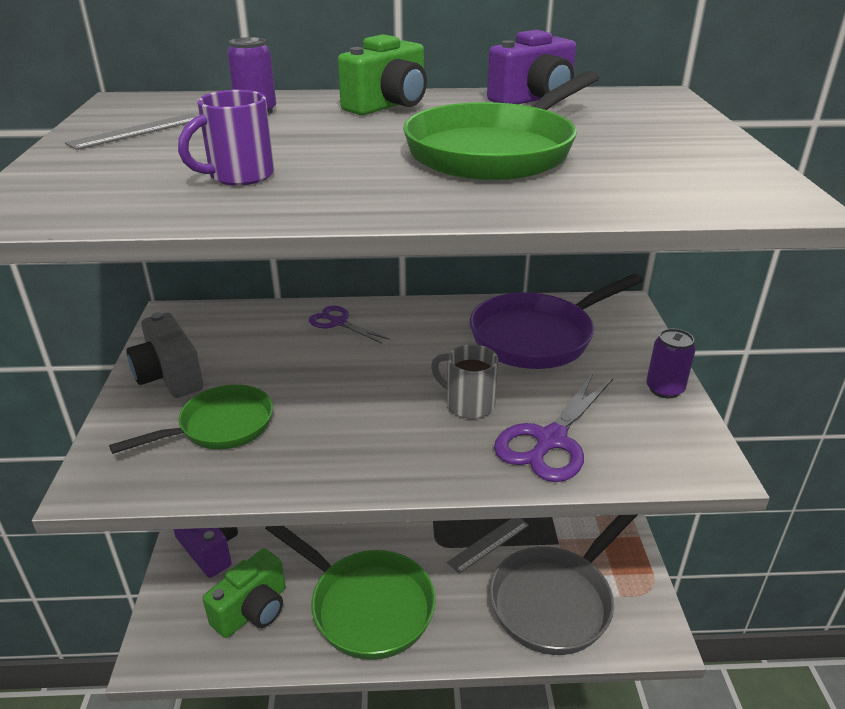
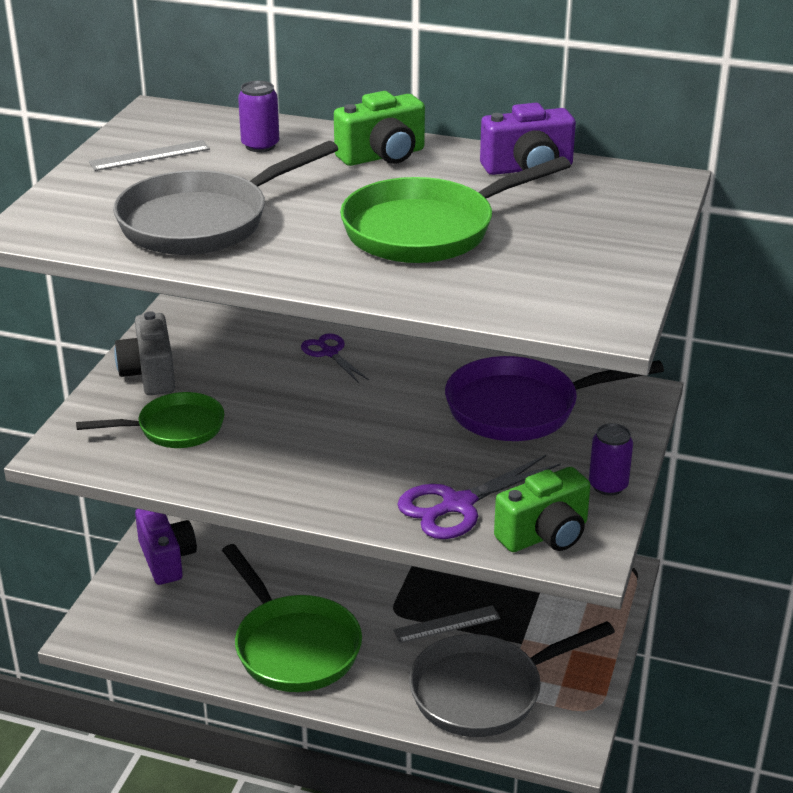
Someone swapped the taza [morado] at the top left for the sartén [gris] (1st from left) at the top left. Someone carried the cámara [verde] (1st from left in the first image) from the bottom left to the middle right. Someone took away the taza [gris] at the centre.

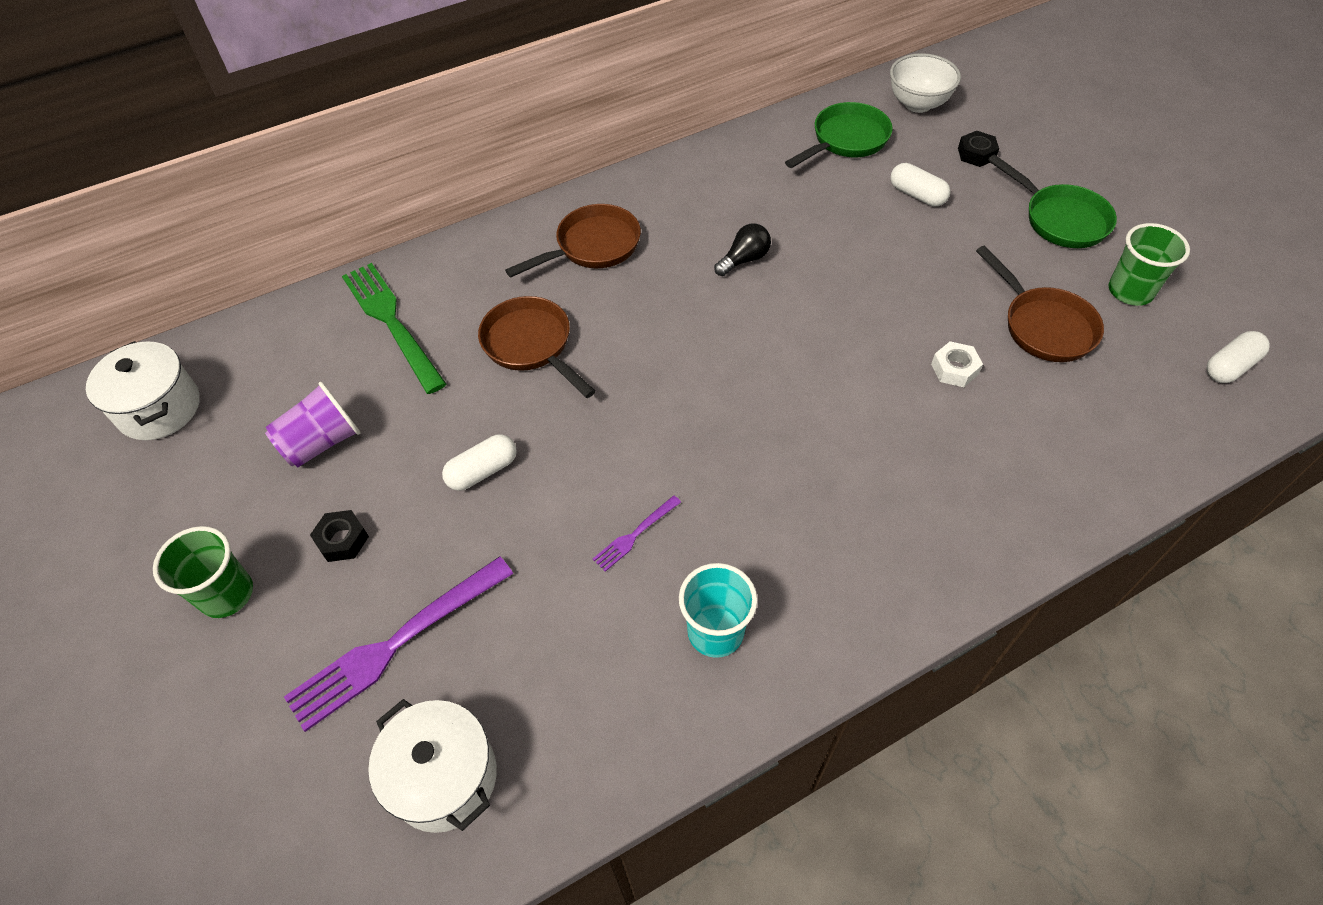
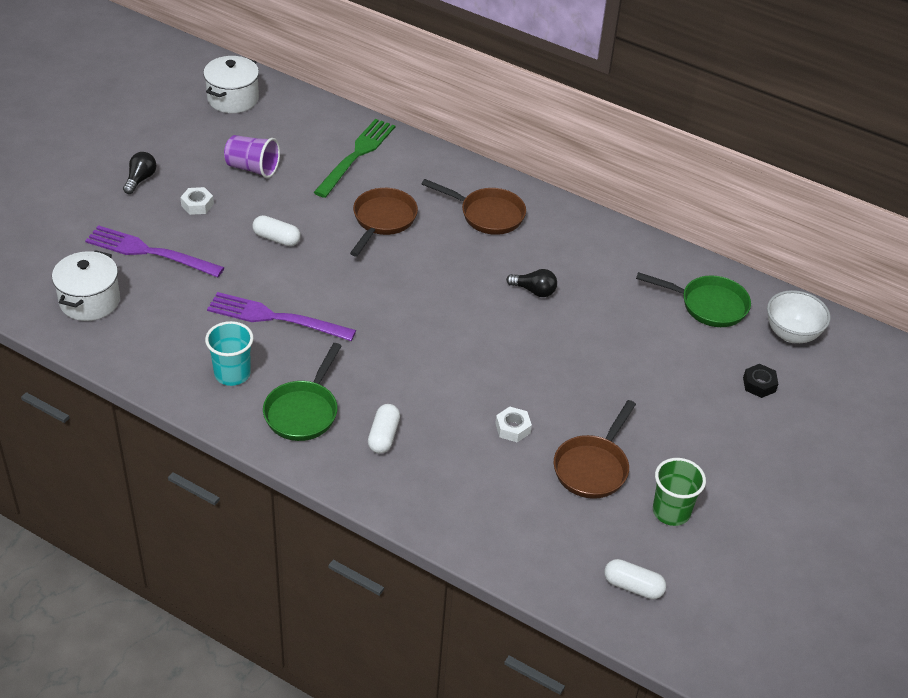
Someone swapped the vaso [verde] (1st from left) at the middle left for the bombilla [negro] (1st from left) at the top left. Someone repainted the tuerca [negro] (1st from left) at the middle left, which became the tuerca [blanco] (1st from left) at the top left. Someone scaled the tenedor [morado] (2nd from left) at the centre by 2.13. Someone carried the sartén [verde] (2nd from left in the first image) from the top right to the middle left. Someone carried the cápsula [blanco] (2nd from left) from the top right to the centre.

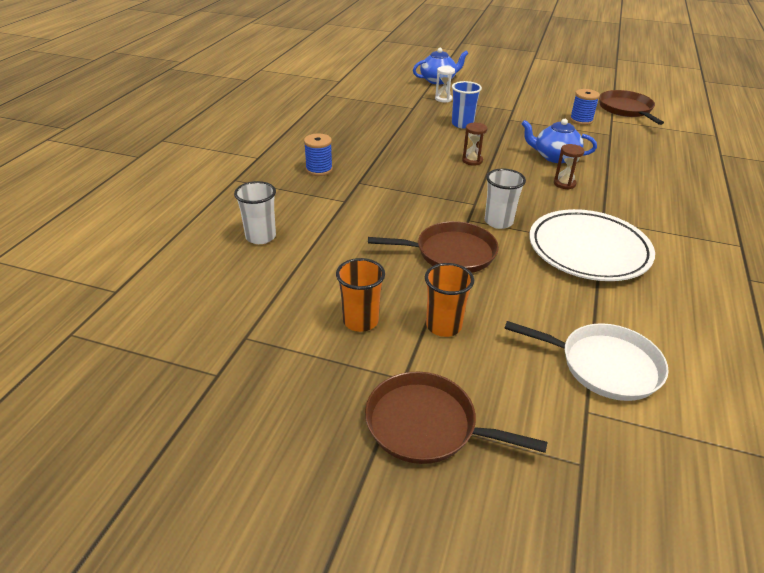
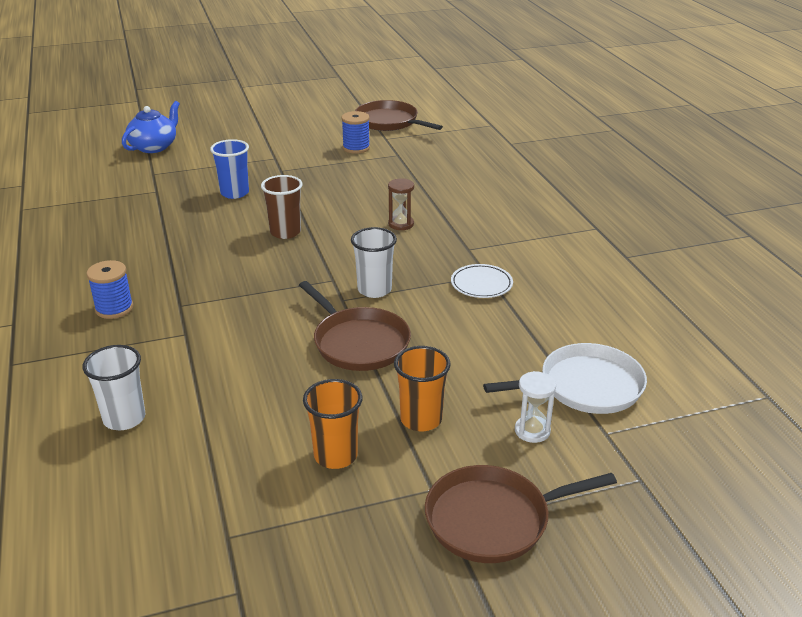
Someone swapped the reloj de arena [marrón] (1st from left) at the top centre for the vaso [marrón] at the centre. Someone rotated the sartén [marrón] (1st from left) at the centre by 90 degrees clockwise. Someone scaled the plato [blanco] at the middle right by 0.46. Someone carried the reloj de arena [blanco] from the top centre to the middle right. Someone took away the tetera [azul] (2nd from left) at the top right.

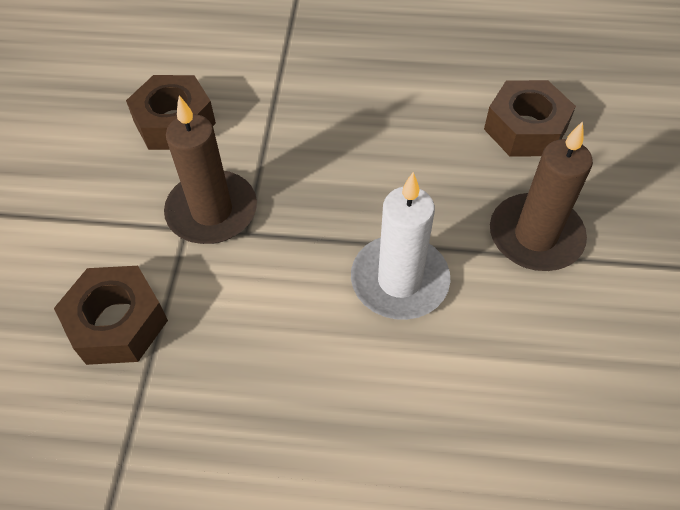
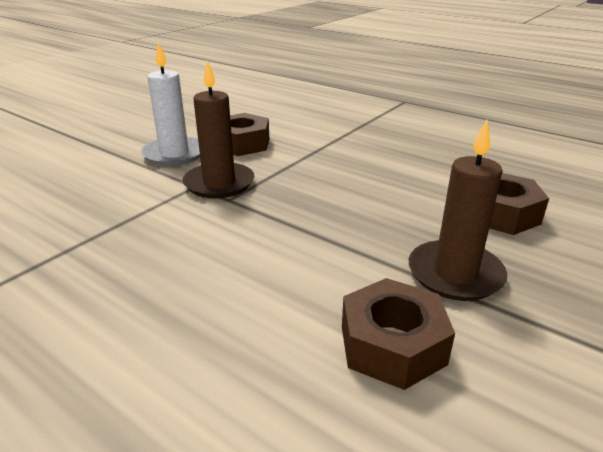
Someone carried the vela [blanco] from the centre to the top left. Someone carried the tuerca [marrón] (1st from left in the first image) from the middle left to the bottom centre.

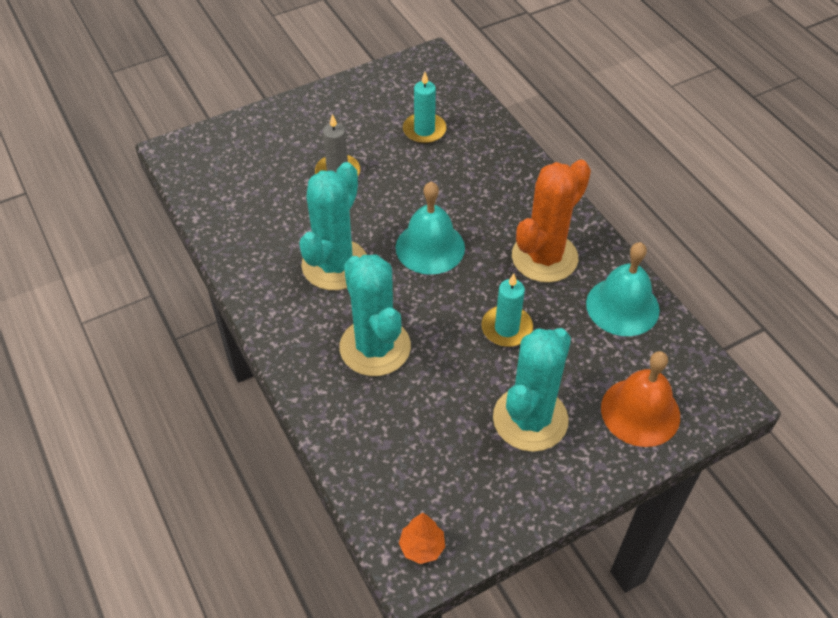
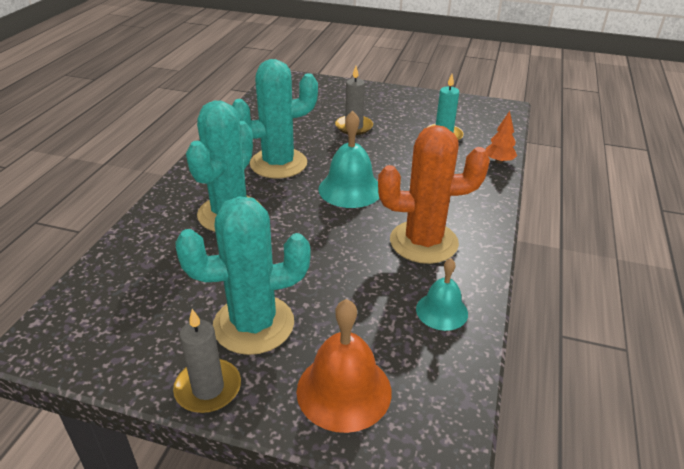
Someone put down the vela [gris] (1st from left) at the bottom left. Someone scaled the campana [turquesa] (2nd from left) at the middle right by 0.63. Someone carried the árbol [naranja] from the bottom centre to the top right. Someone took away the vela [turquesa] (2nd from left) at the centre.

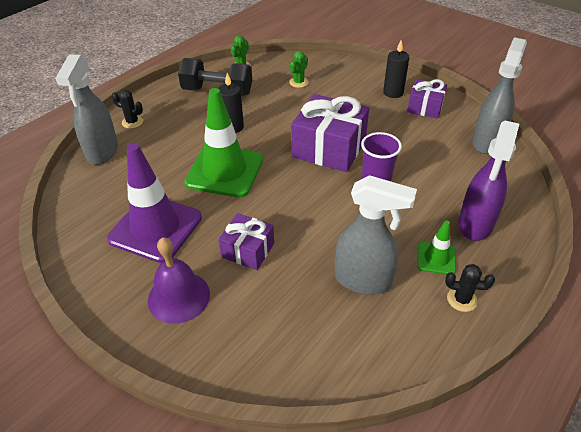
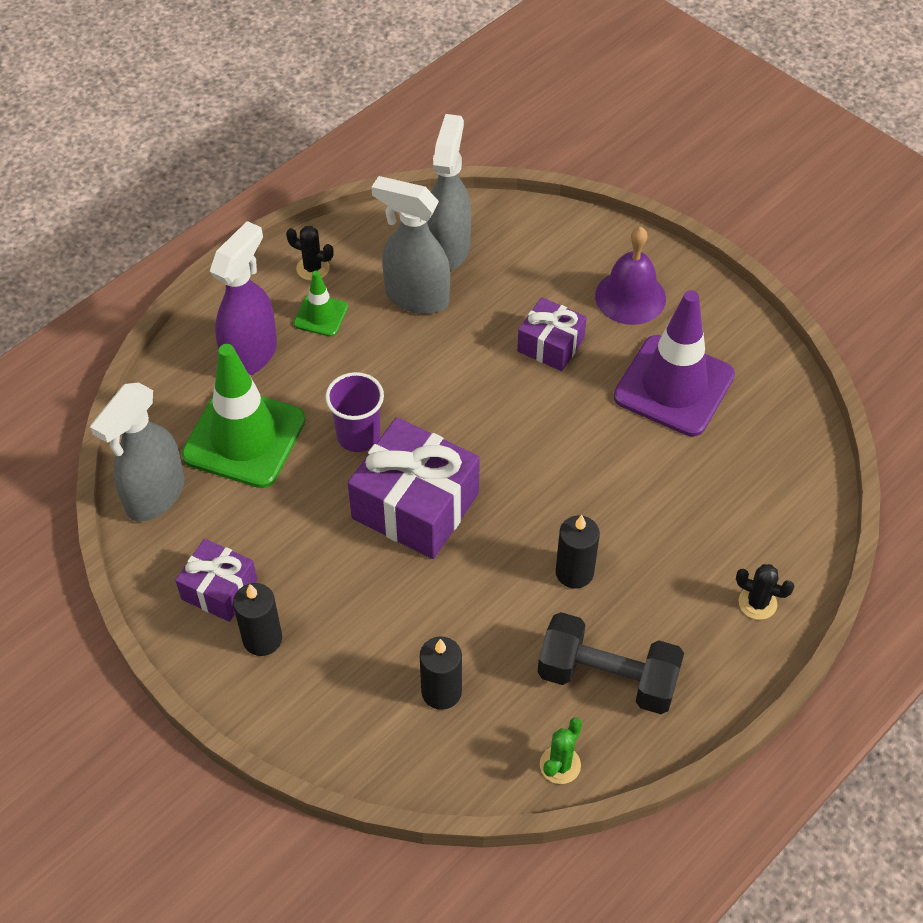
Someone carried the cono de tráfico [verde] (1st from left) from the top centre to the middle left. Someone swapped the cactus [verde] (2nd from left) at the top centre for the vela [negro] (2nd from left) at the bottom centre. Someone carried the pulverizador [gris] (1st from left in the first image) from the top left to the top centre.

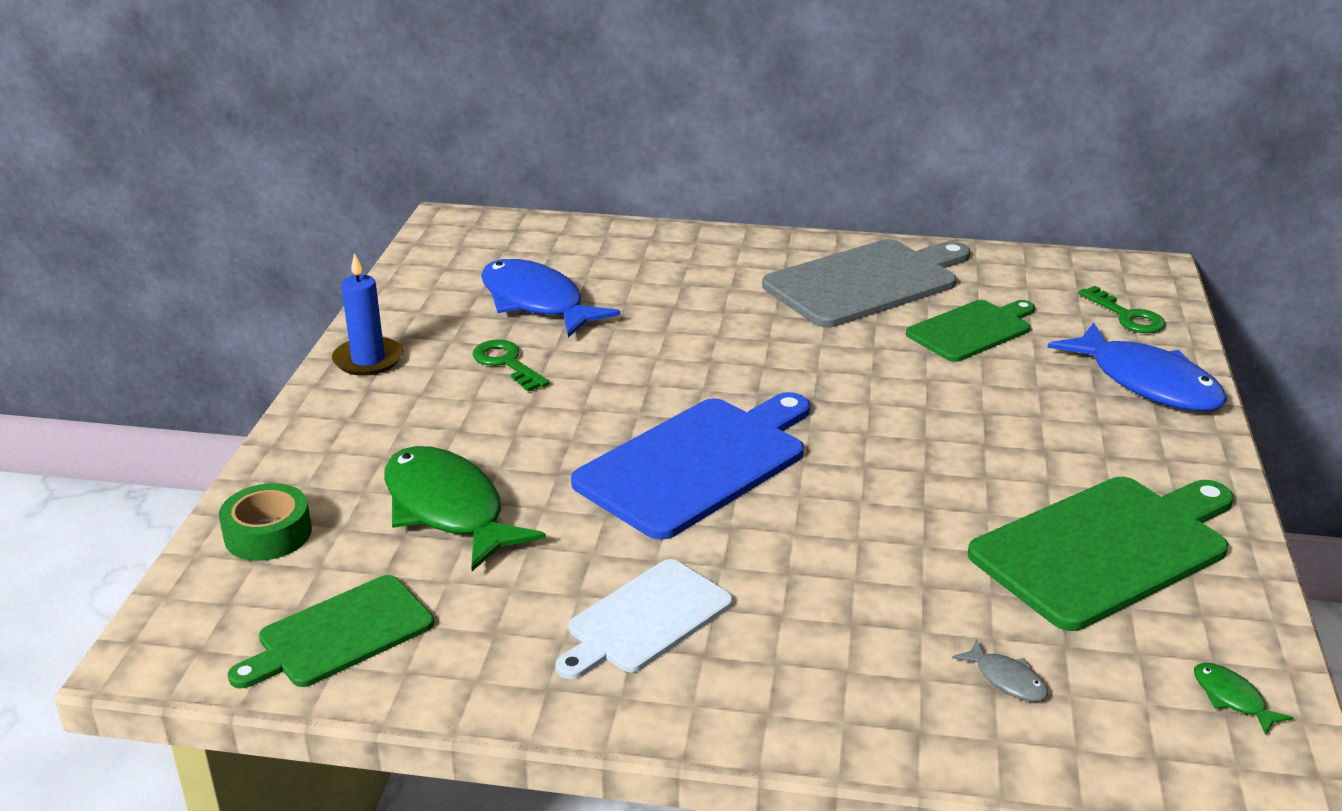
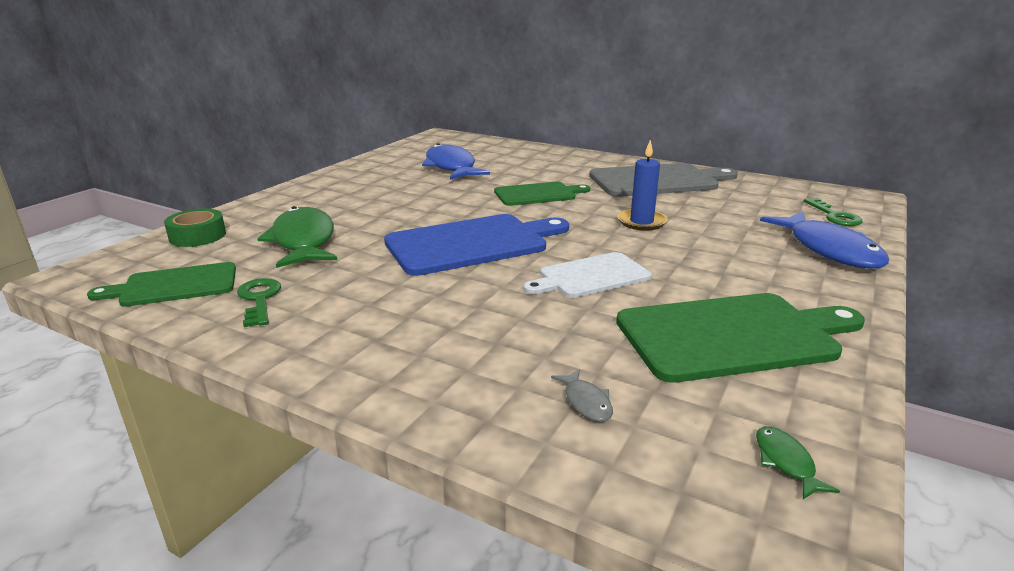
Someone carried the llave [verde] (1st from left) from the centre to the middle left. Someone carried the tabla de cortar [verde] (2nd from left) from the middle right to the centre. Someone carried the tabla de cortar [blanco] from the bottom centre to the centre. Someone carried the vela [azul] from the middle left to the top centre.

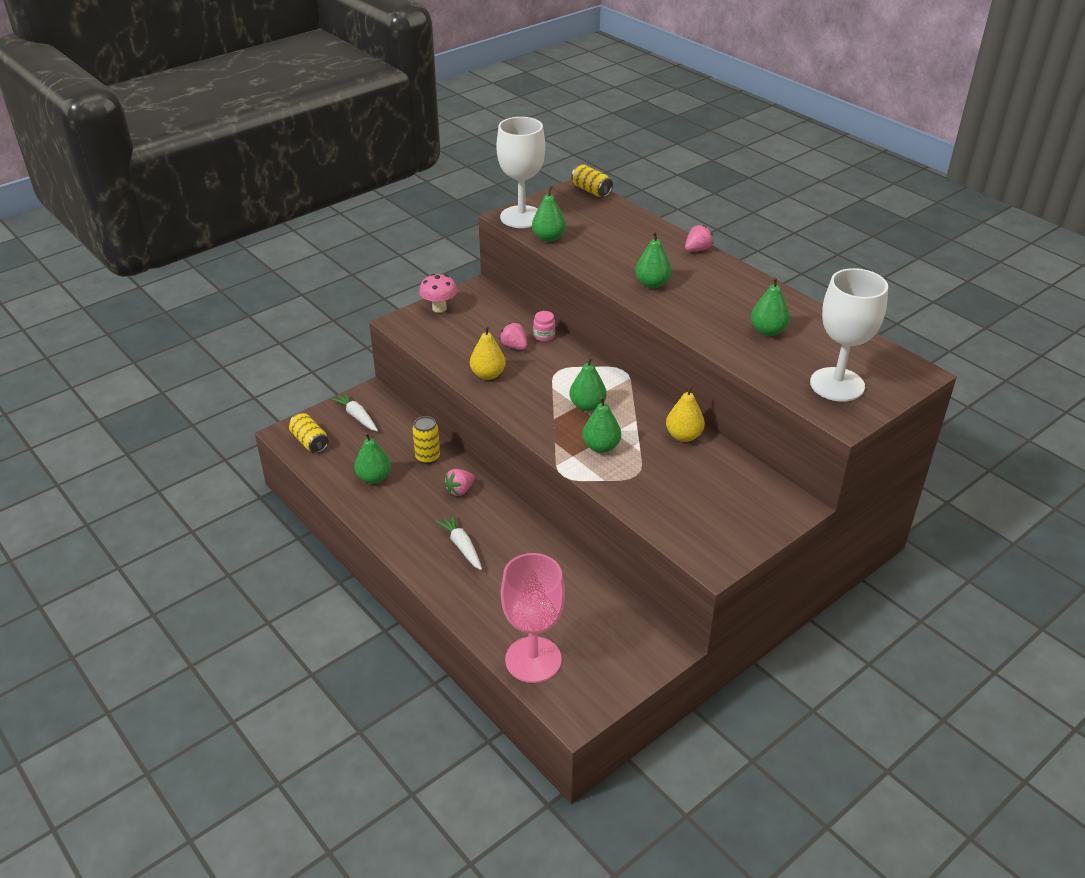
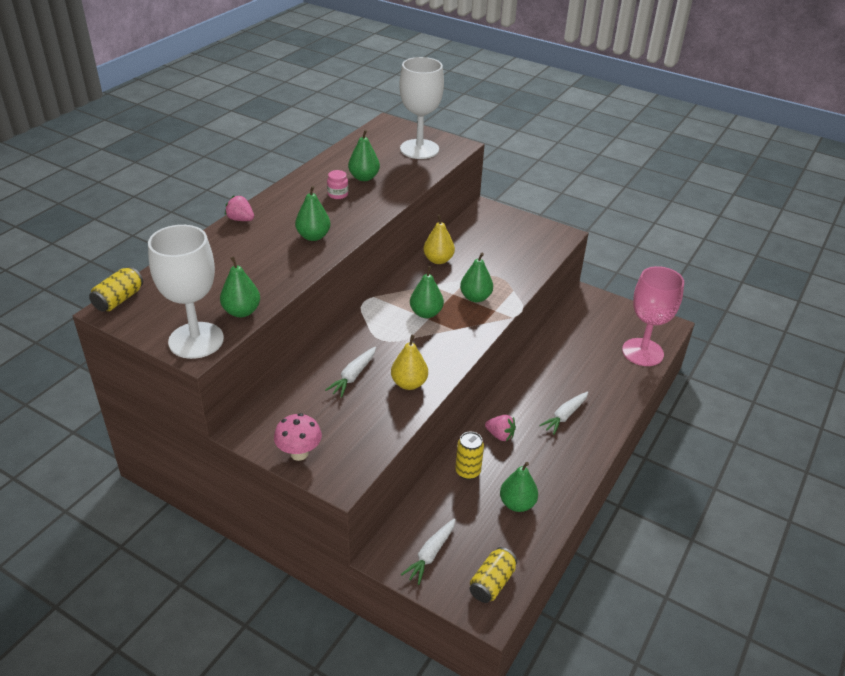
Someone swapped the fresa [rosa] (2nd from left) at the centre for the zanahoria [blanco] (1st from left) at the centre. Someone carried the tarro [rosa] from the centre to the top centre.

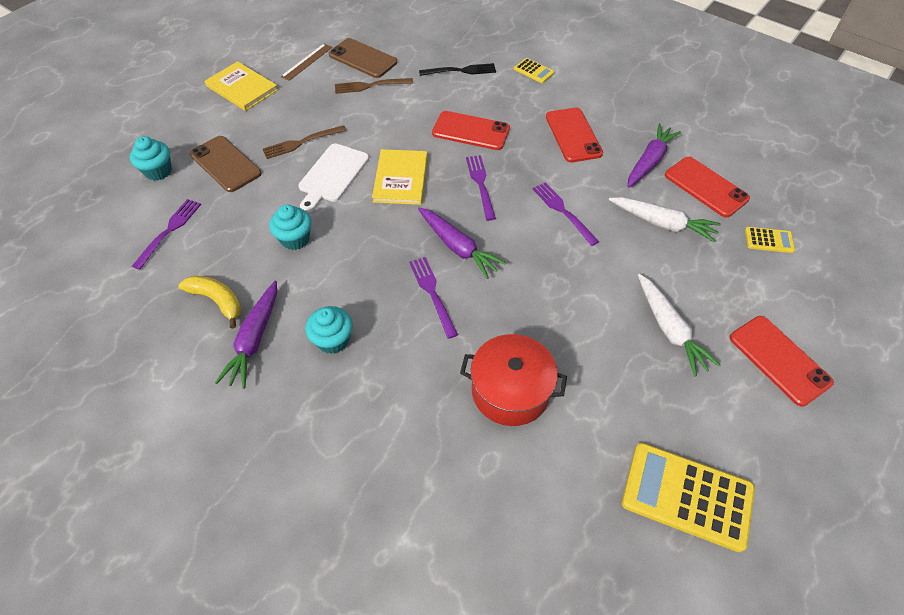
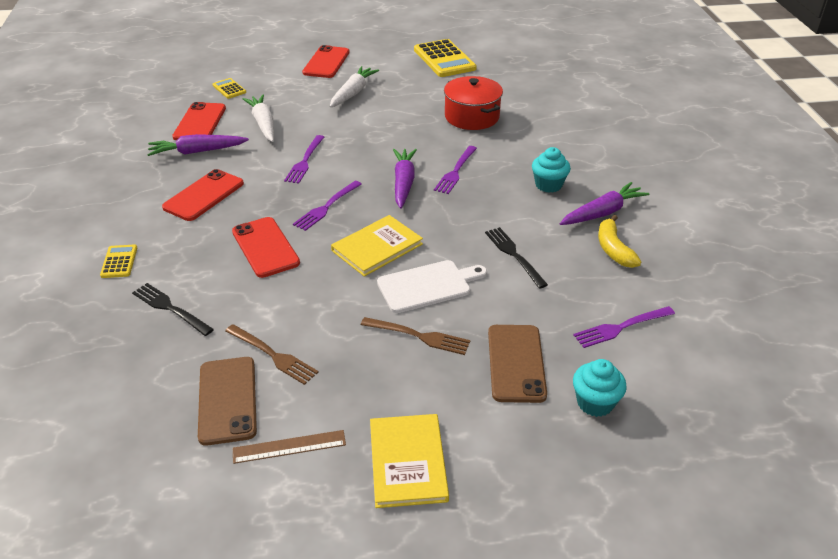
Someone swapped the magdalena [turquesa] (2nd from left) at the middle left for the tenedor [negro] (2nd from left) at the centre.

